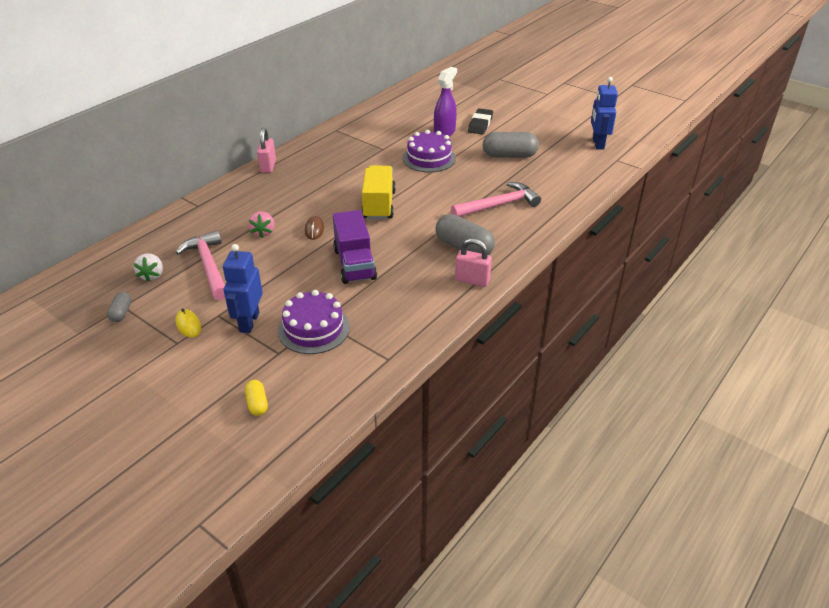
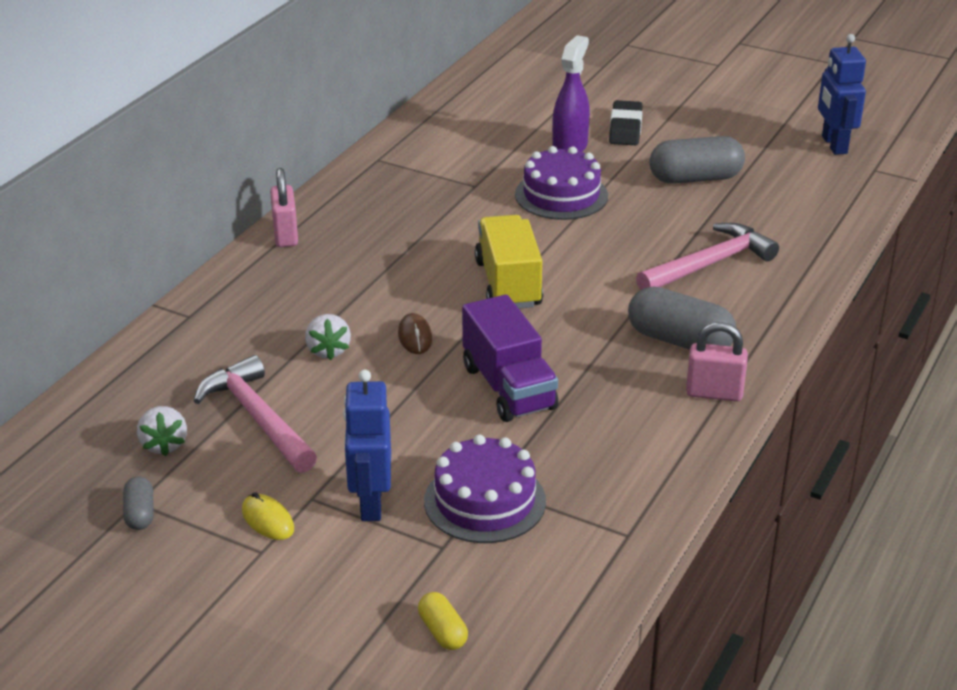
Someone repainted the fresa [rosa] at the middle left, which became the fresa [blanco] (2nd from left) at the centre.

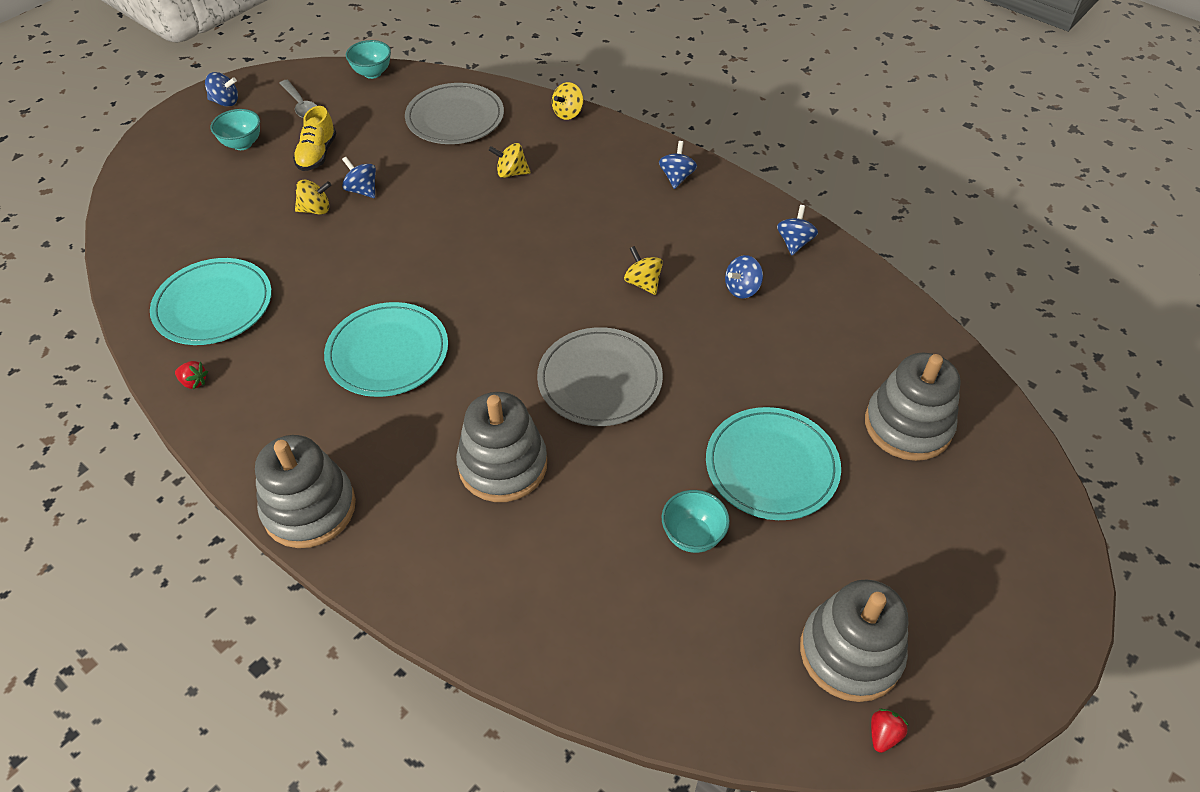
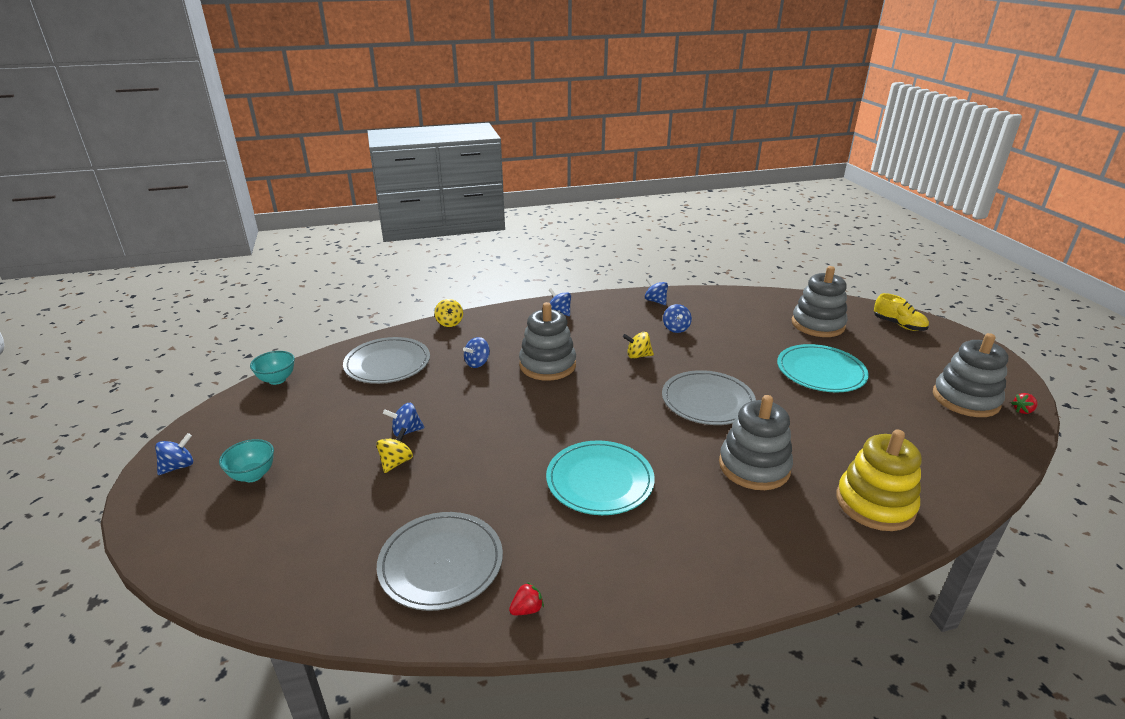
Someone repainted the plato [turquesa] (1st from left) at the middle left, which became the plato [gris] (2nd from left) at the bottom centre. Someone repainted the peonza [amarillo] (2nd from left) at the top centre, which became the peonza [azul] (3rd from left) at the centre. Someone carried the juguete apilable [gris] (1st from left) from the middle left to the centre. Someone put down the juguete apilable [amarillo] at the bottom right. Someone carried the zapato [amarillo] from the top left to the middle right. Someone rotated the fresa [rojo] (2nd from left) at the bottom right by 90 degrees counterclockwise. Someone took away the cuchara [gris] at the top left. Someone took away the cuenco [turquesa] (3rd from left) at the centre.

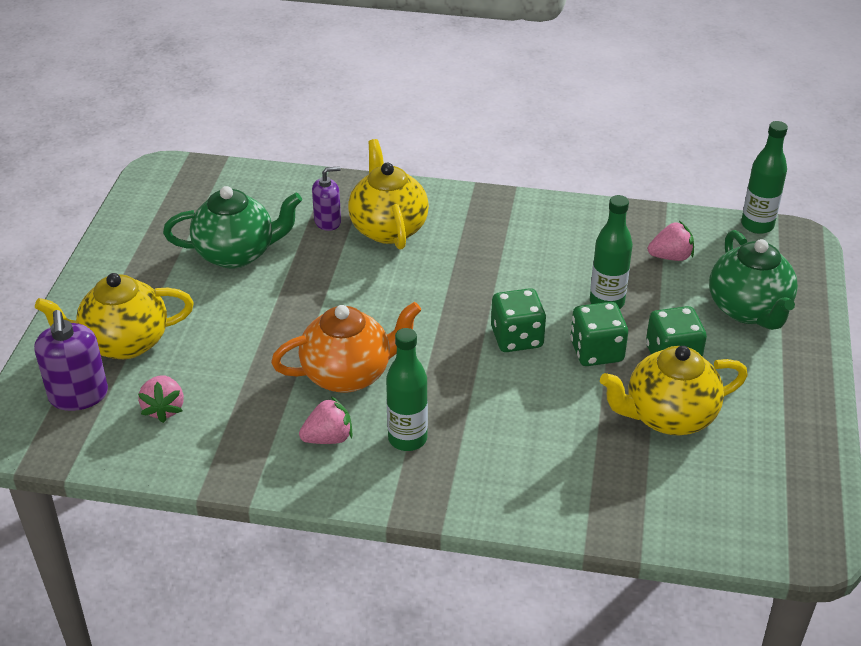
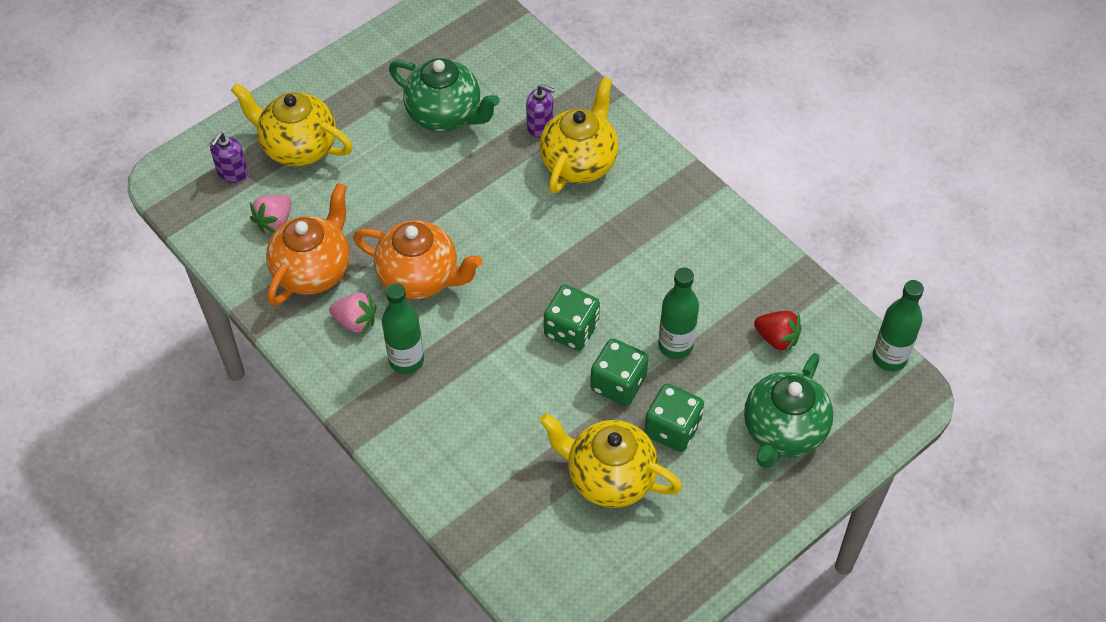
Someone scaled the dispensador de jabón [morado] (1st from left) at the middle left by 0.65. Someone put down the tetera [naranja] (1st from left) at the middle left. Someone repainted the fresa [rosa] (3rd from left) at the middle right, which became the fresa [rojo] at the middle right.

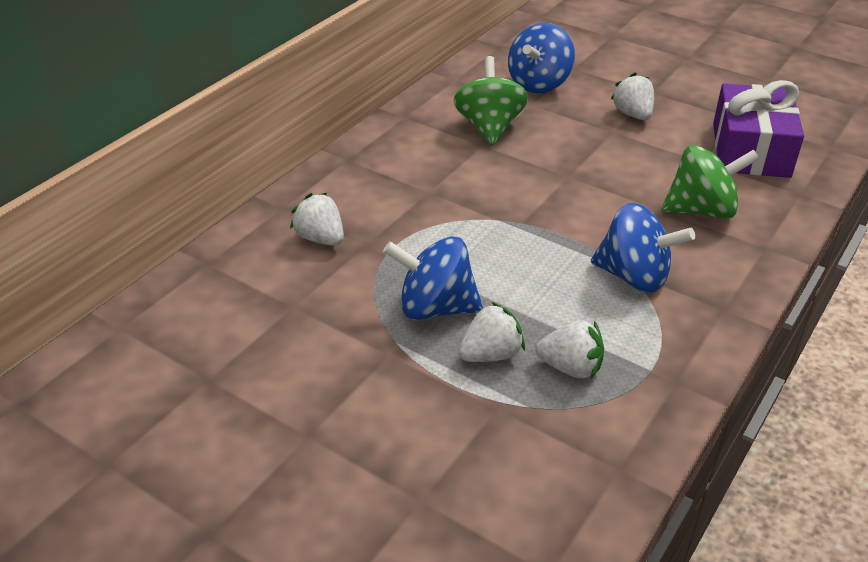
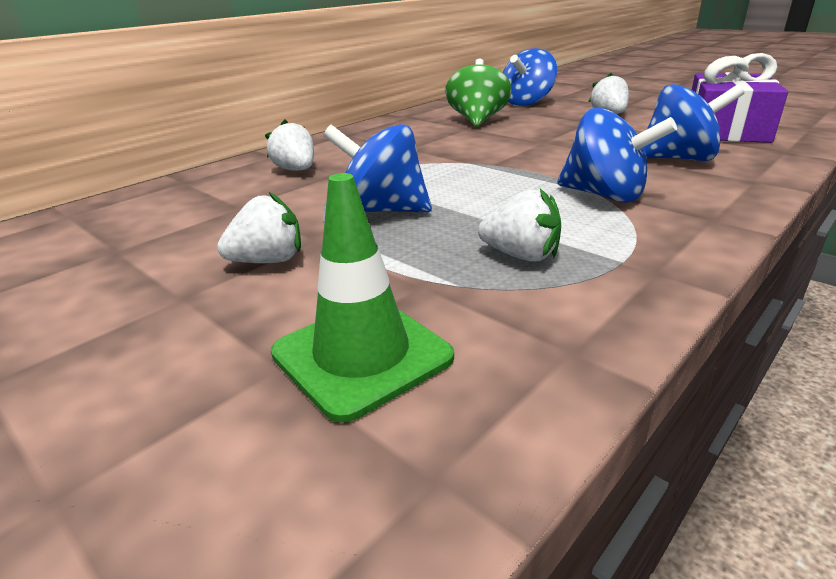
Someone carried the fresa [blanco] (2nd from left in the first image) from the centre to the middle left. Someone put down the cono de tráfico [verde] at the centre. Someone repainted the peonza [verde] (2nd from left) at the top right, which became the peonza [azul] (4th from left) at the top right.

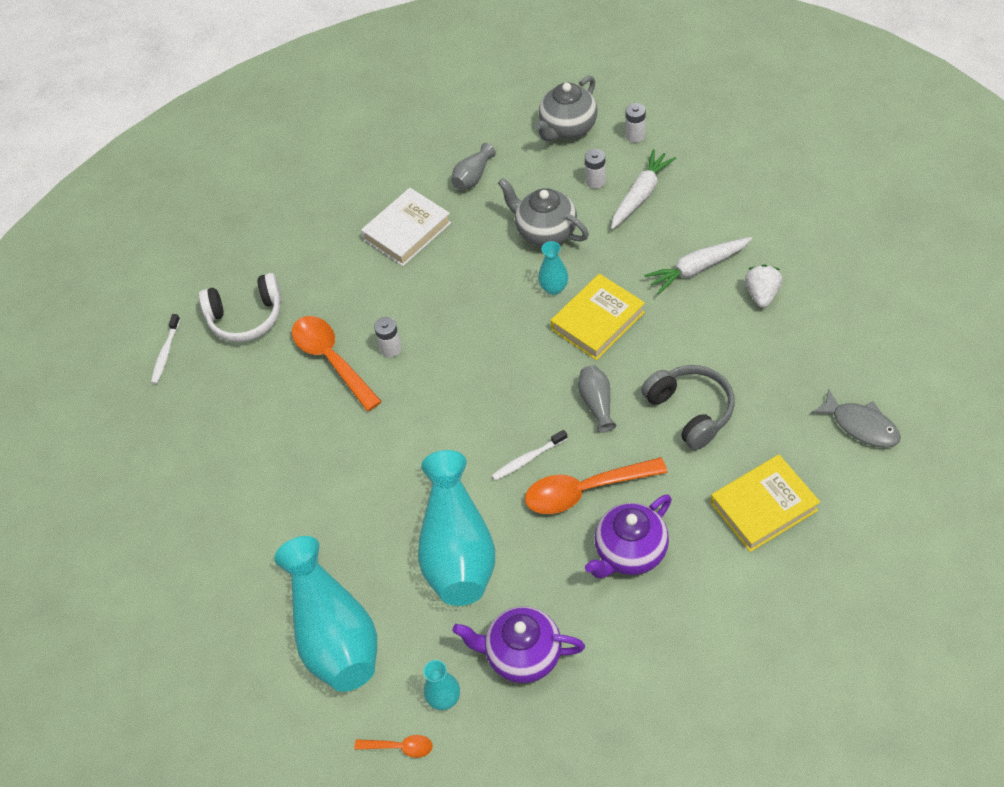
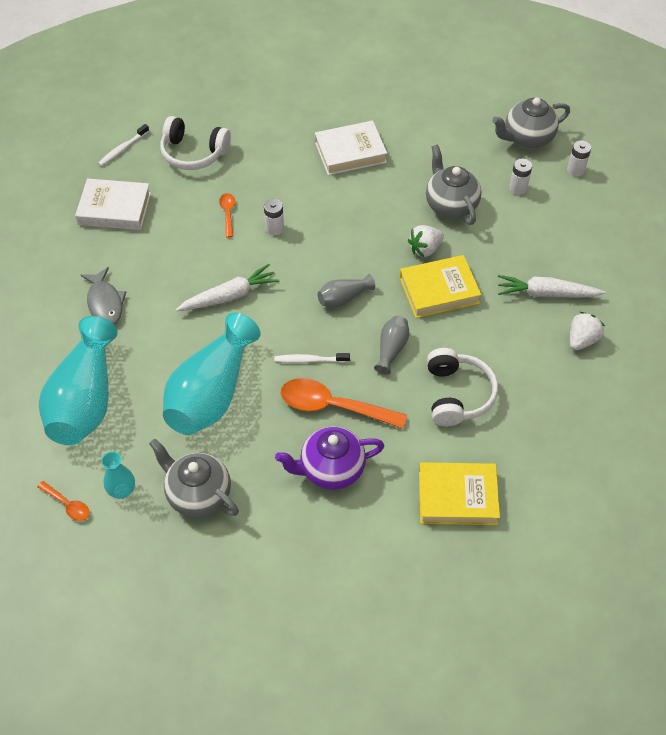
Someone put down the libro [blanco] (1st from left) at the top left. Someone carried the pez [gris] from the middle right to the middle left. Someone repainted the tetera [morado] (1st from left) at the bottom centre, which became the tetera [gris] (1st from left) at the middle left. Someone carried the zanahoria [blanco] (1st from left) from the top centre to the centre. Someone scaled the cuchara [naranja] (1st from left in the first image) at the centre by 0.49. Someone carried the florero [gris] (1st from left) from the top centre to the centre. Someone swapped the florero [turquesa] (4th from left) at the centre for the fresa [blanco] (1st from left) at the top centre. Someone repainted the auriculares [gris] at the middle right, which became the auriculares [blanco] (2nd from left) at the middle right.

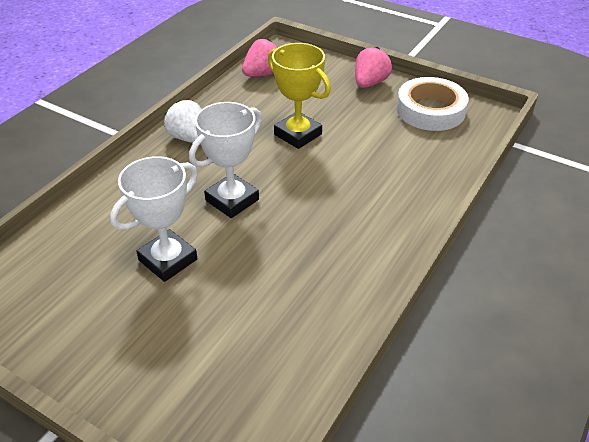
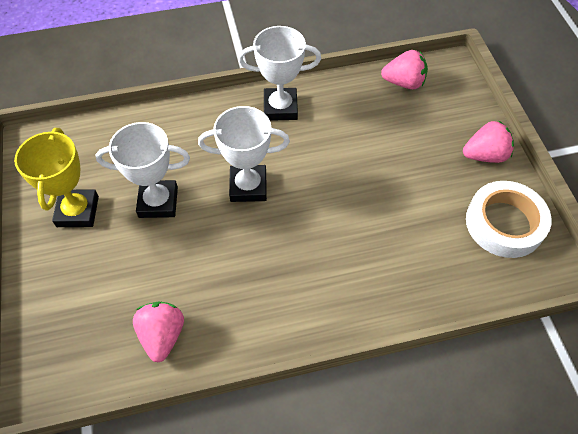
Someone carried the trofeo [amarillo] from the top centre to the middle left. Someone put down the fresa [rosa] (1st from left) at the bottom left. Someone swapped the fresa [blanco] at the top left for the trofeo [blanco] (3rd from left) at the top centre.

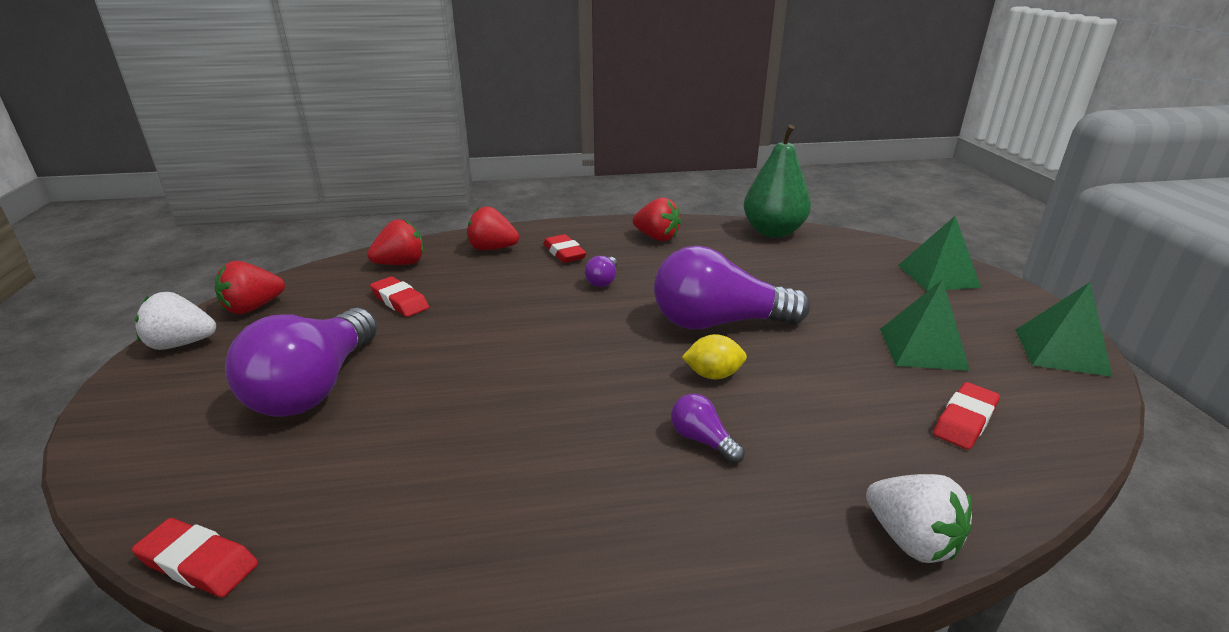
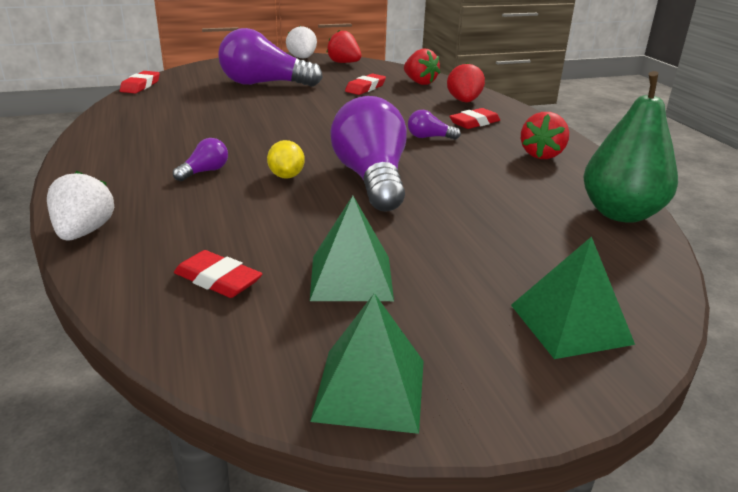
Someone rotated the fresa [blanco] (2nd from left in the first image) at the bottom right by 135 degrees clockwise.

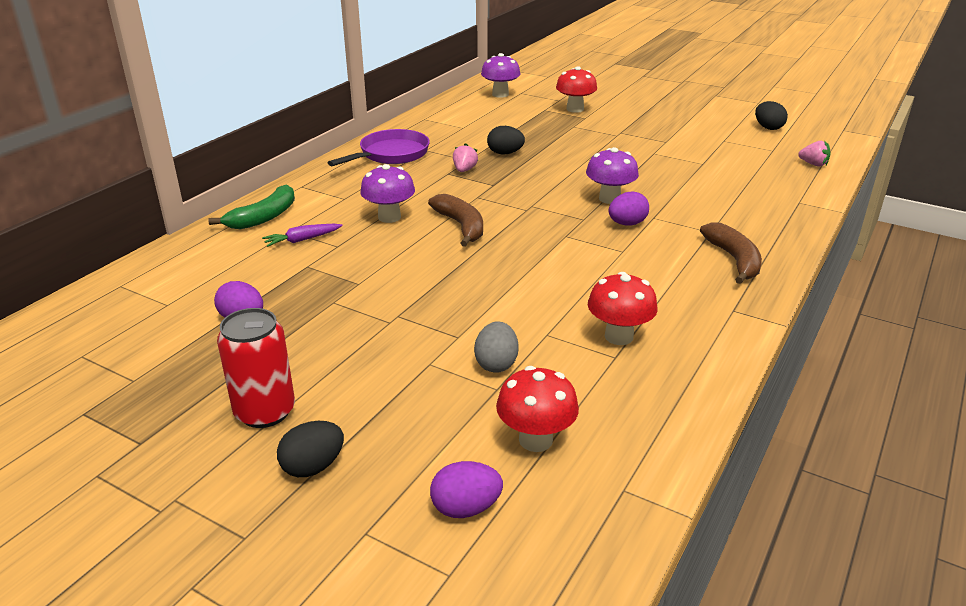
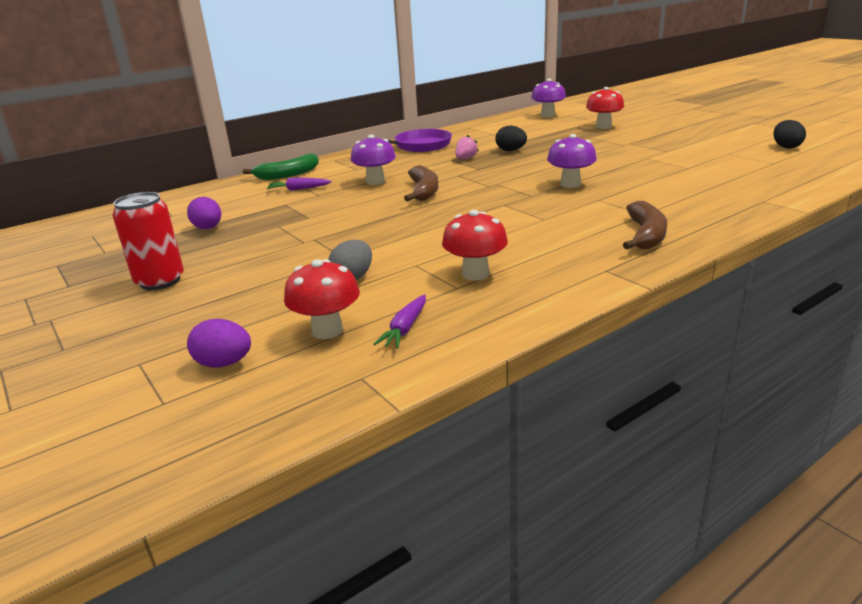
Someone put down the zanahoria [morado] (2nd from left) at the centre. Someone took away the huevo [negro] (1st from left) at the bottom left. Someone took away the huevo [morado] (3rd from left) at the centre. Someone took away the fresa [rosa] (2nd from left) at the top right.

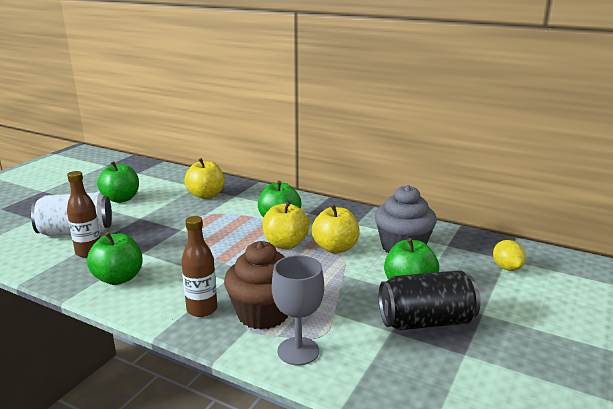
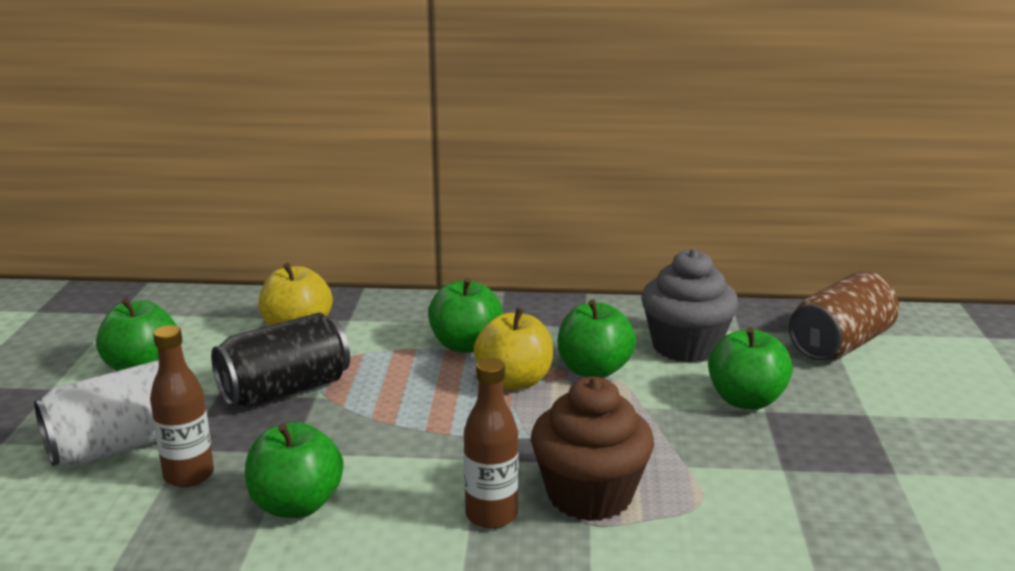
Someone carried the lata [negro] from the bottom right to the middle left. Someone repainted the manzana [amarillo] (3rd from left) at the centre, which became the manzana [verde] (4th from left) at the centre. Someone swapped the limón [amarillo] at the middle right for the lata [marrón] at the middle right. Someone took away the copa [gris] at the bottom centre.

